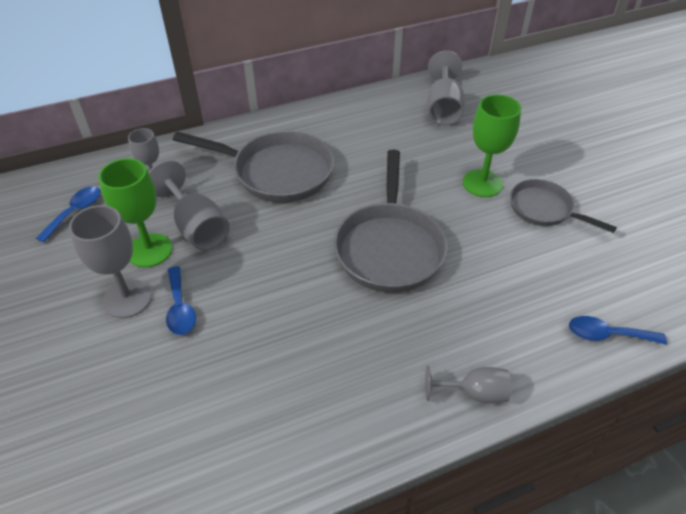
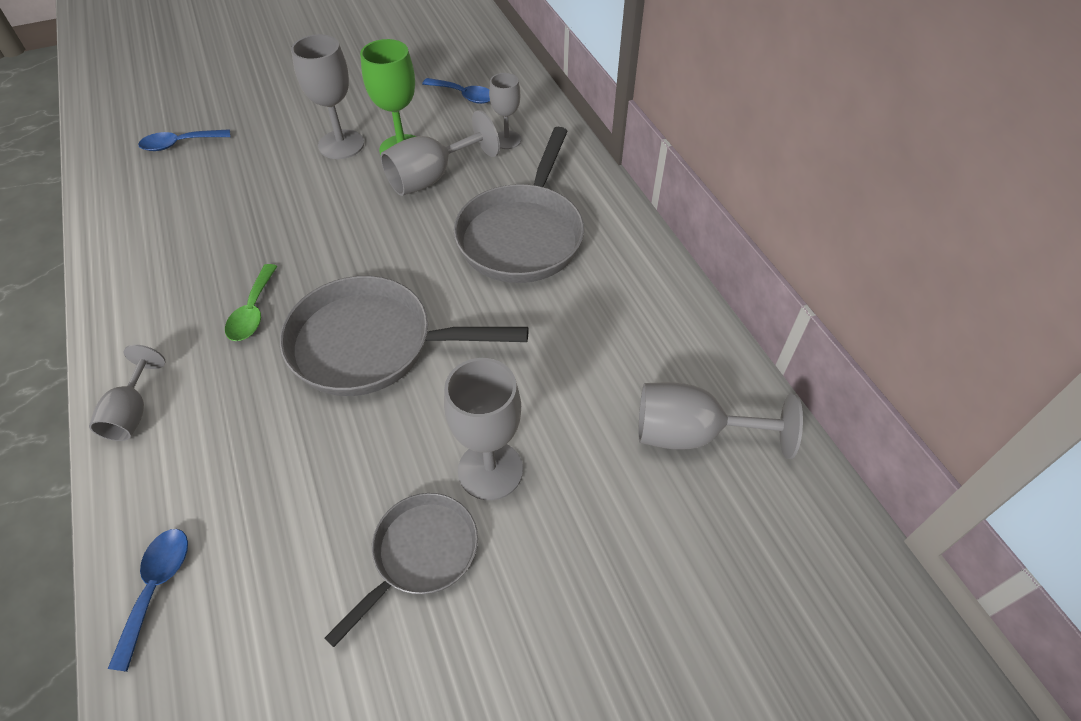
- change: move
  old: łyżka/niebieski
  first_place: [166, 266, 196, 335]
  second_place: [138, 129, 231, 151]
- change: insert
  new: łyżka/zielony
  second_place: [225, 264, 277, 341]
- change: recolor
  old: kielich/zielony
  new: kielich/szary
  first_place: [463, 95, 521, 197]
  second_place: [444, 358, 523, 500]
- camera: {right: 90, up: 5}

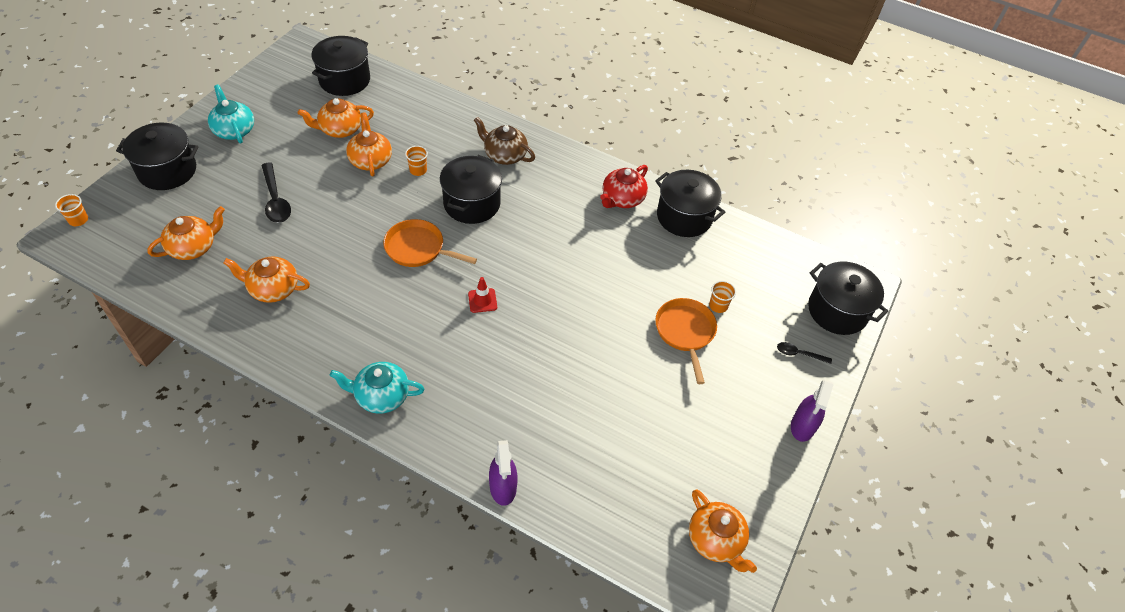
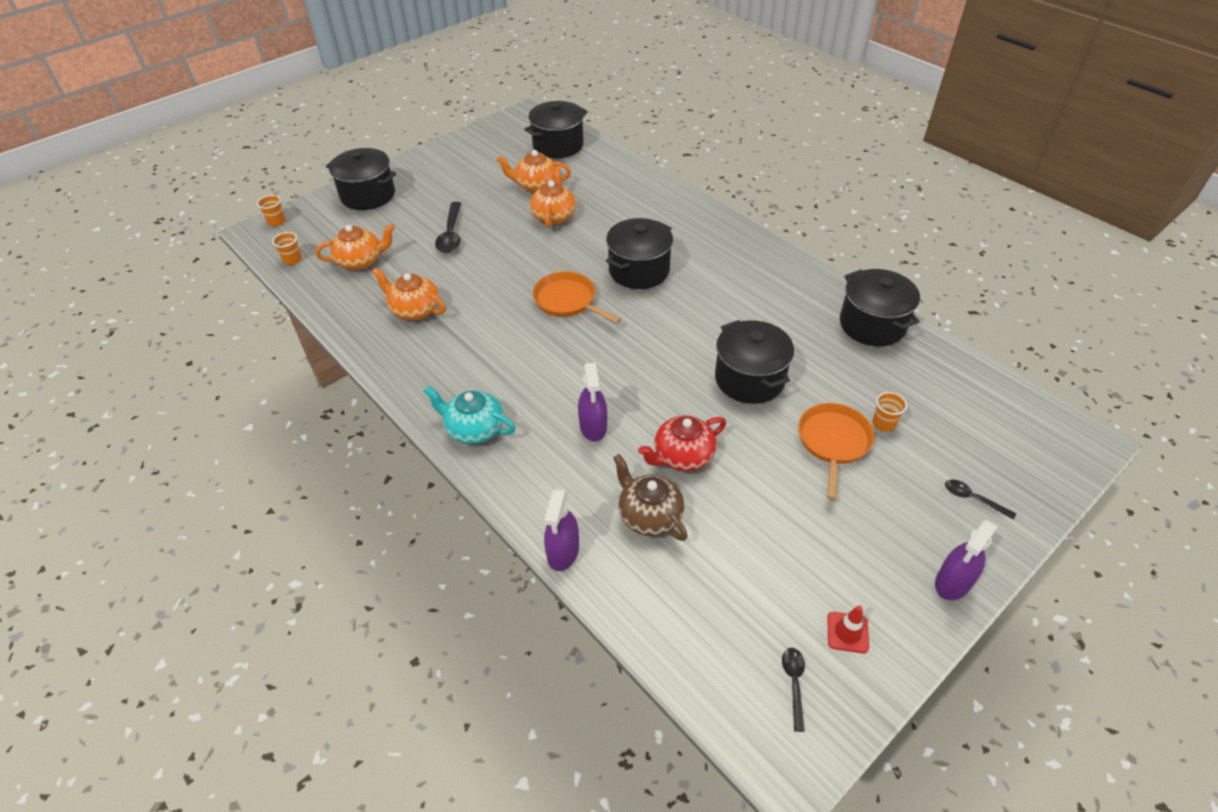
- change: move
  old: szklanka/pomarańczowy
  first_place: [405, 146, 428, 176]
  second_place: [272, 232, 302, 265]
- change: insert
  new: spryskiwacz/fioletowy
  second_place: [578, 363, 607, 441]
- change: move
  old: imbryk/brązowy
  first_place: [474, 117, 535, 165]
  second_place: [613, 454, 687, 541]
- change: move
  old: imbryk/czerwony
  first_place: [600, 165, 648, 208]
  second_place: [638, 416, 726, 471]
- change: move
  old: garnek/czarny
  first_place: [808, 261, 888, 335]
  second_place: [715, 320, 794, 404]
- change: replace
  old: imbryk/pomarańczowy
  new: łyżka/czarny
  first_place: [689, 489, 757, 573]
  second_place: [782, 648, 805, 732]
- change: move
  old: pachołek/czerwony
  first_place: [468, 277, 497, 313]
  second_place: [828, 605, 869, 654]
- change: delete
  old: imbryk/turkusowy
  first_place: [208, 85, 254, 144]
- camera: {right: 25, up: -5}

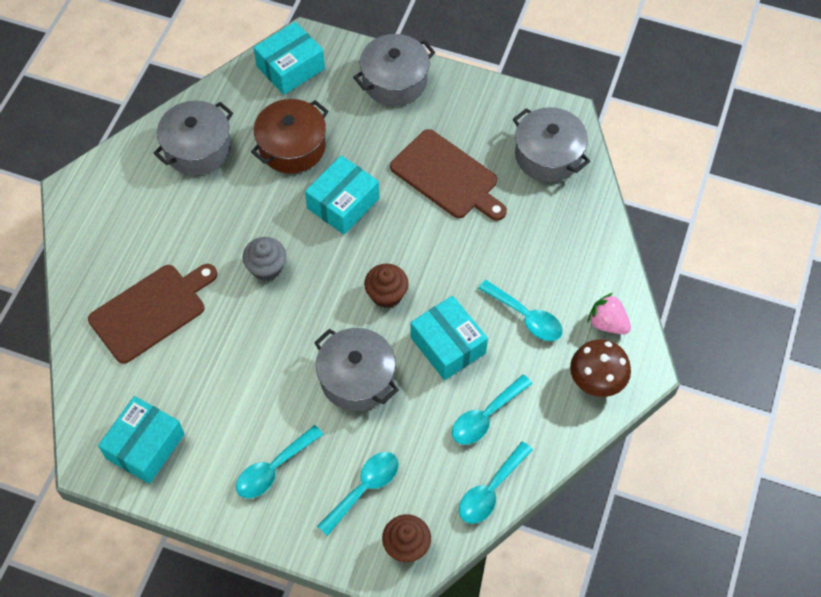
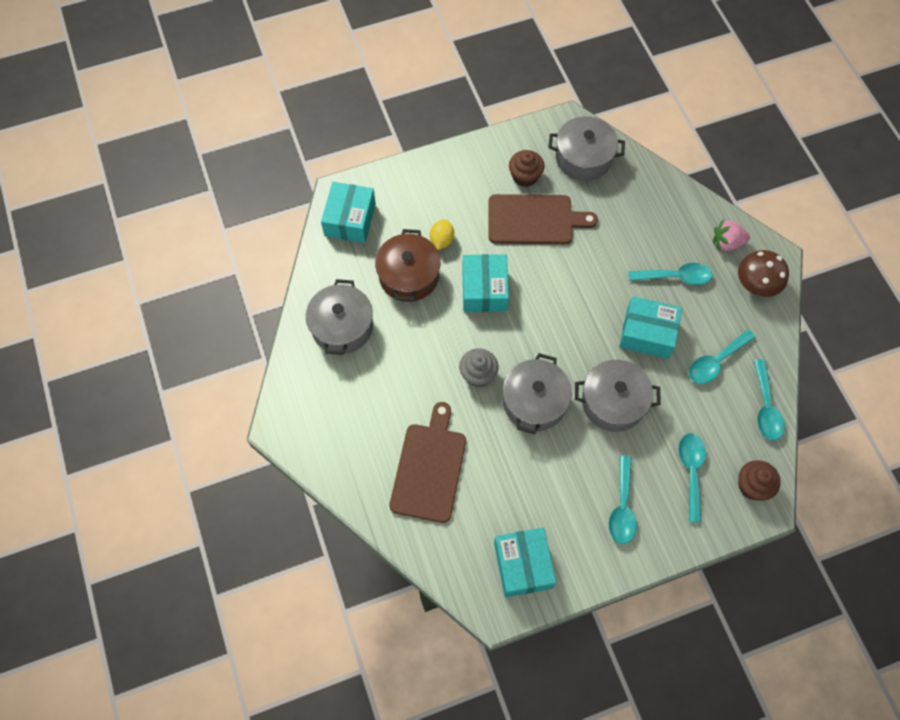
- change: insert
  new: cytryna/żółty
  second_place: [430, 219, 454, 250]
- change: move
  old: garnek/szary
  first_place: [353, 34, 435, 106]
  second_place: [502, 353, 572, 434]
- change: move
  old: muffinka/brązowy
  first_place: [364, 264, 409, 308]
  second_place: [509, 150, 545, 187]
- change: rotate
  old: łyżka/turkusowy
  first_place: [452, 375, 532, 445]
  second_place: [689, 329, 756, 384]
  degrees: 45
- camera: {right: -40, up: 5}

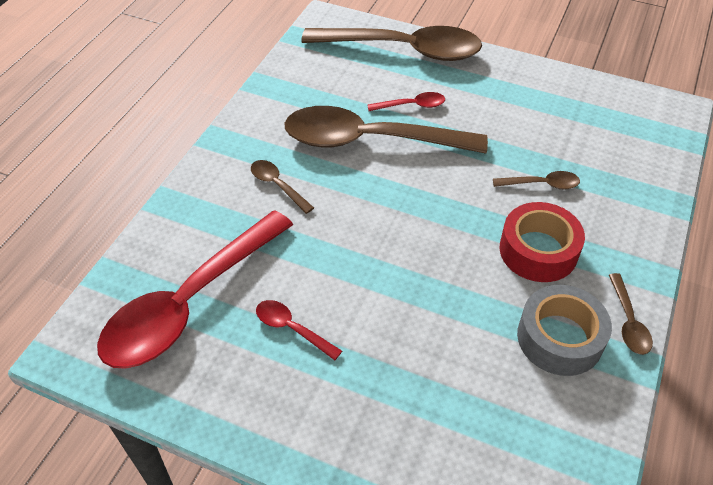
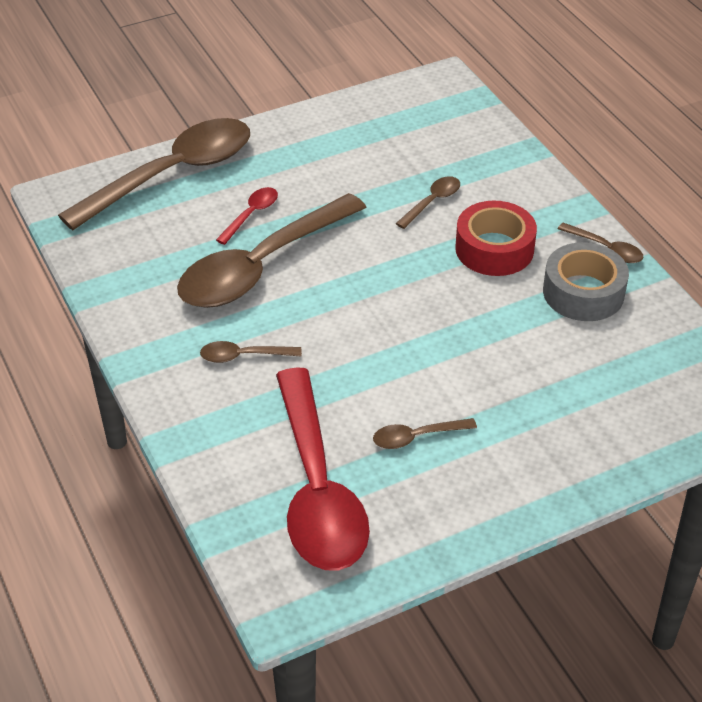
- change: recolor
  old: łyżka/czerwony
  new: łyżka/brązowy
  first_place: [256, 300, 342, 360]
  second_place: [373, 418, 477, 449]
- camera: {right: -50, up: -5}

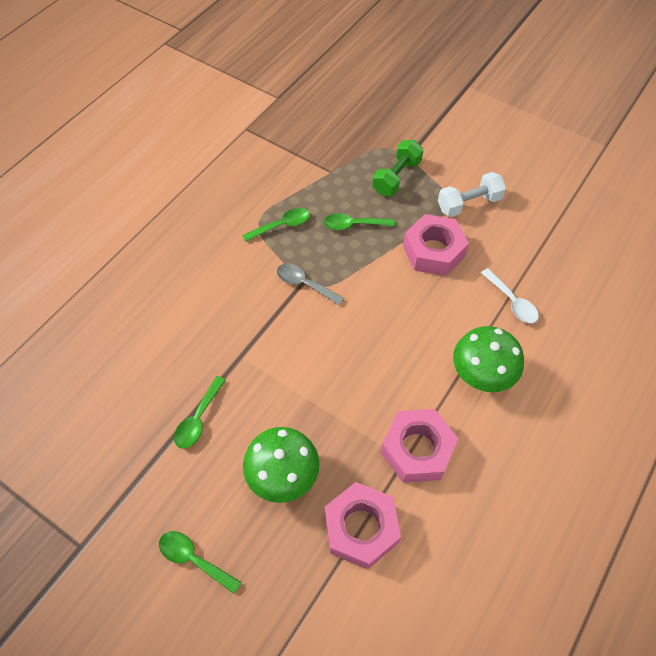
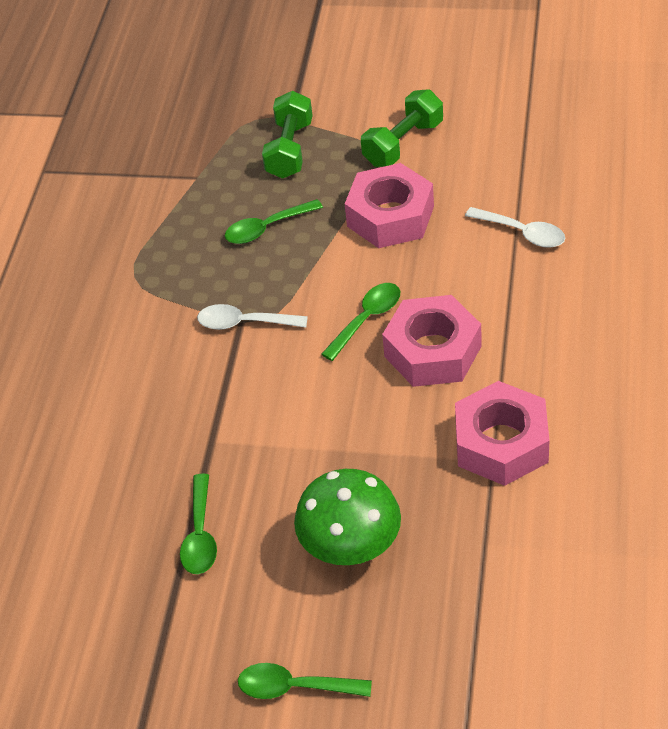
- change: recolor
  old: łyżka/szary
  new: łyżka/biały
  first_place: [277, 264, 344, 306]
  second_place: [197, 304, 308, 330]
- change: move
  old: łyżka/zielony
  first_place: [243, 208, 310, 242]
  second_place: [321, 283, 400, 361]
- change: recolor
  old: hantel/biały
  new: hantel/zielony
  first_place: [438, 172, 506, 217]
  second_place: [361, 89, 443, 167]
- change: move
  old: nakrętka/różowy
  first_place: [325, 482, 401, 569]
  second_place: [382, 295, 482, 387]
- change: delete
  old: grzyb/zielony
  first_place: [453, 326, 524, 392]
- camera: {right: -20, up: -10}

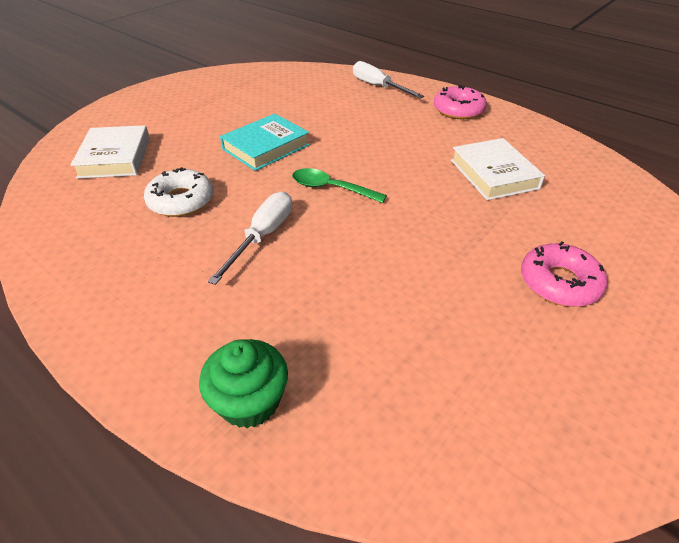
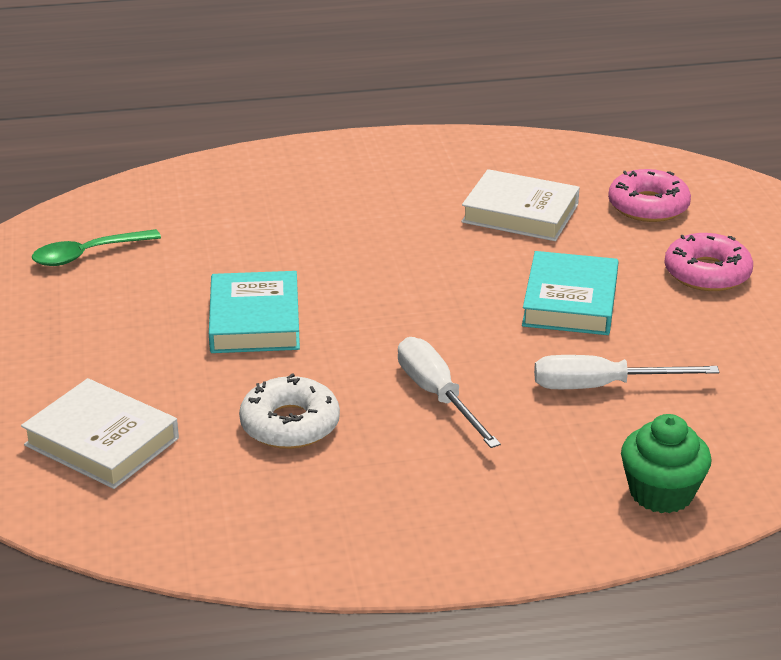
- change: move
  old: łyżka/zielony
  first_place: [292, 168, 387, 203]
  second_place: [32, 229, 161, 266]
- change: insert
  new: książka/turkusowy
  second_place: [522, 251, 619, 335]
- change: move
  old: śrubokręt/biały
  first_place: [353, 61, 424, 98]
  second_place: [534, 355, 719, 389]
- change: move
  old: donut/różowy
  first_place: [434, 85, 487, 119]
  second_place: [608, 169, 691, 222]
- camera: {right: -50, up: -10}

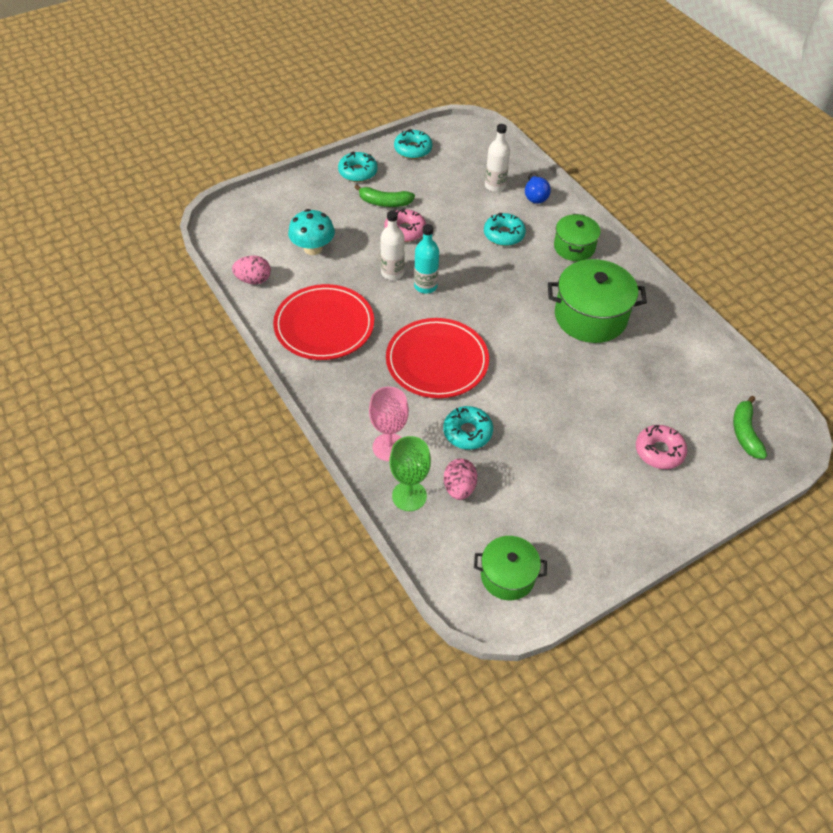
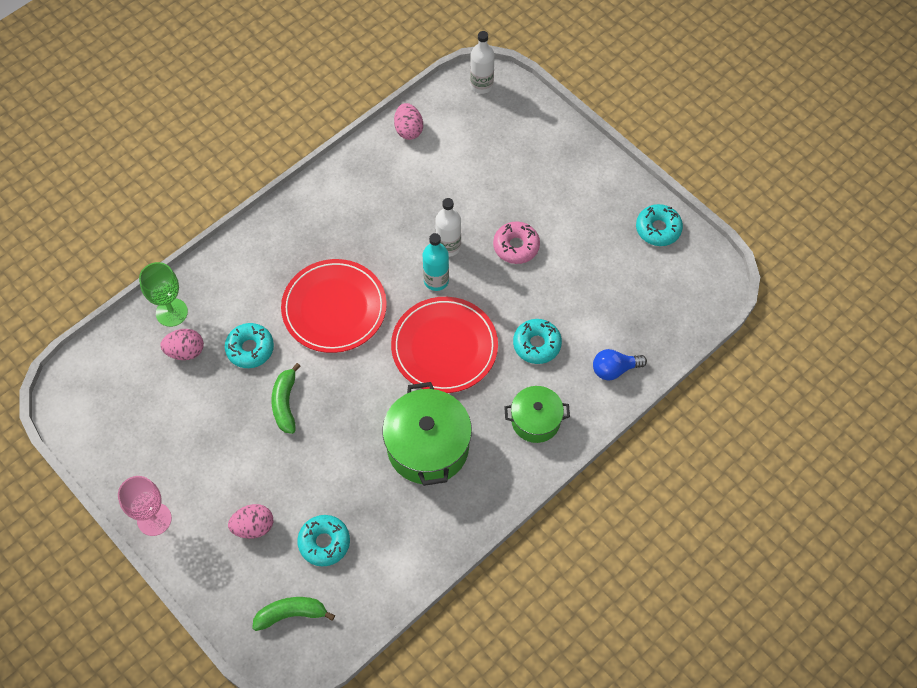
- change: move
  old: kielich/różowy
  first_place: [369, 387, 409, 461]
  second_place: [118, 476, 172, 536]
- change: replace
  old: donut/różowy
  new: jajko/różowy
  first_place: [636, 425, 687, 469]
  second_place: [228, 504, 273, 539]
- change: move
  old: banan/zielony
  first_place: [354, 185, 415, 207]
  second_place: [271, 363, 301, 434]
- change: move
  old: donut/turkusowy
  first_place: [338, 152, 378, 182]
  second_place: [297, 515, 350, 566]
- change: move
  old: talerz/czerwony
  first_place: [273, 284, 374, 360]
  second_place: [391, 297, 498, 393]
- change: move
  old: butelka/biały
  first_place: [485, 124, 510, 192]
  second_place: [470, 31, 495, 94]
- change: delete
  old: grzyb/turkusowy
  first_place: [288, 209, 335, 255]
- change: delete
  old: garnek/zielony
  first_place: [474, 536, 547, 600]
- camera: {right: 80, up: 10}

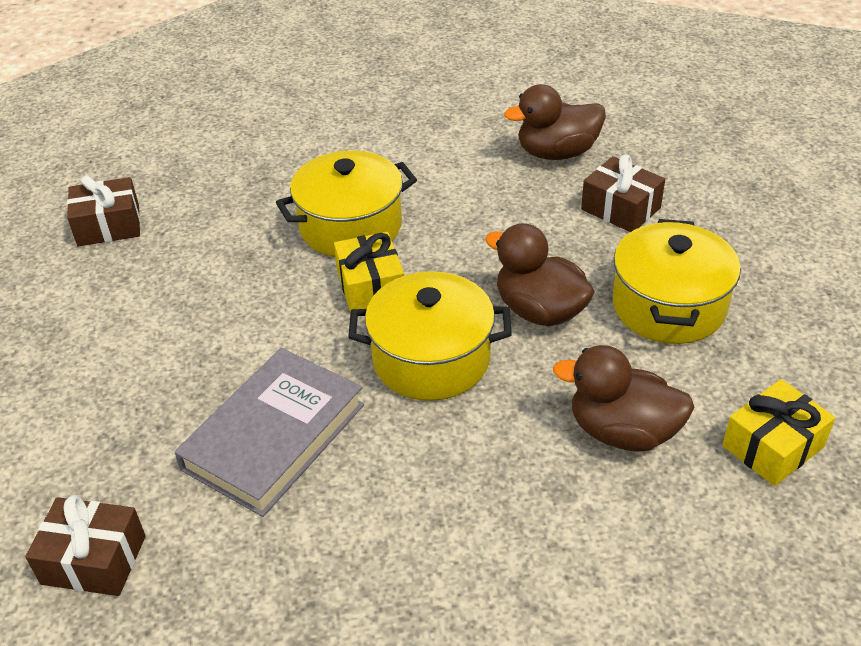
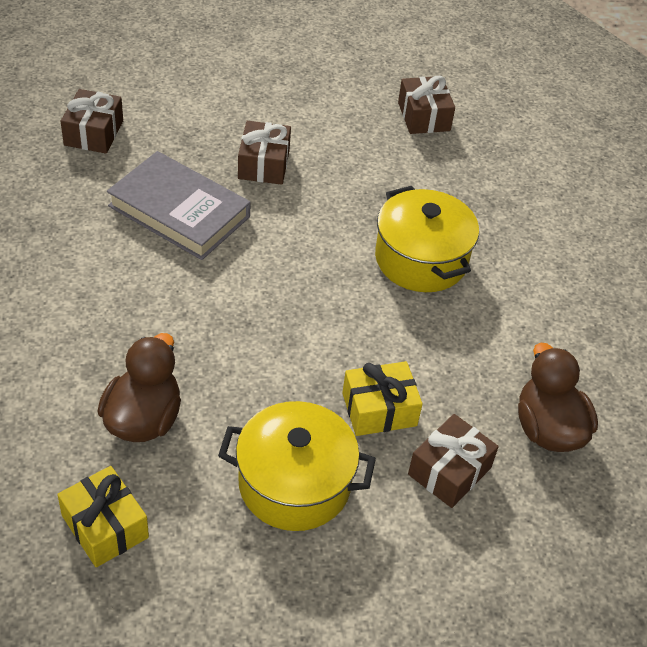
- change: insert
  new: prezent/brązowy
  second_place: [238, 121, 291, 185]
- change: move
  old: prezent/żółty
  first_place: [334, 232, 404, 313]
  second_place: [342, 361, 423, 436]
- change: delete
  old: garnek/żółty
  first_place: [348, 271, 512, 401]
- change: delete
  old: kaczka/brązowy
  first_place: [485, 223, 595, 326]
- camera: {right: 85, up: 5}

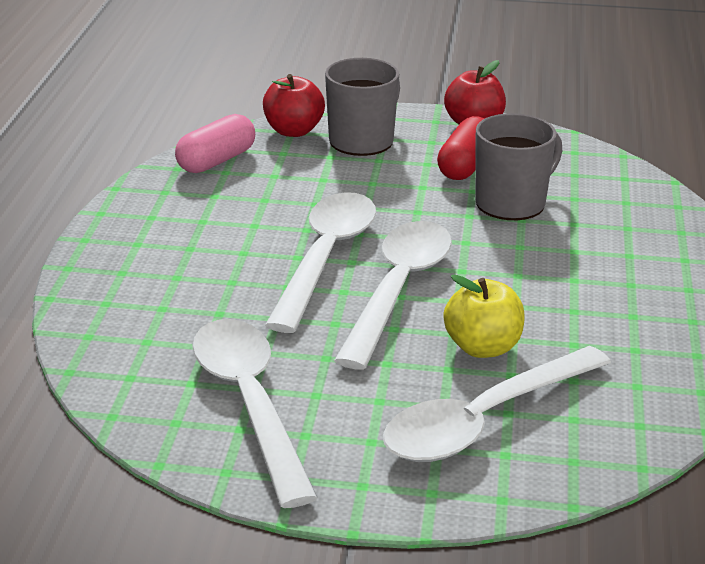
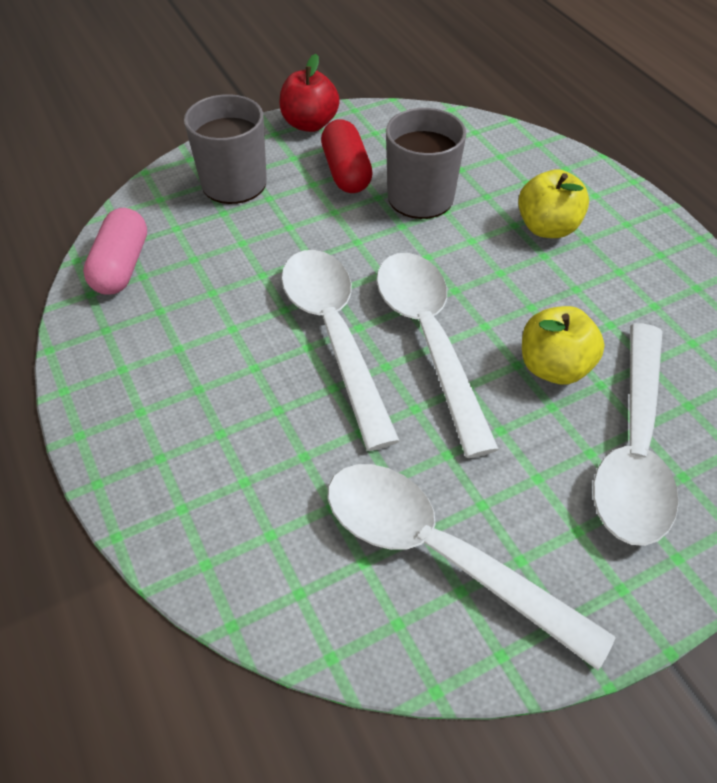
- change: insert
  new: jabłko/żółty
  second_place: [518, 169, 589, 238]
- change: delete
  old: jabłko/czerwony
  first_place: [263, 74, 325, 137]
- camera: {right: -35, up: 20}

